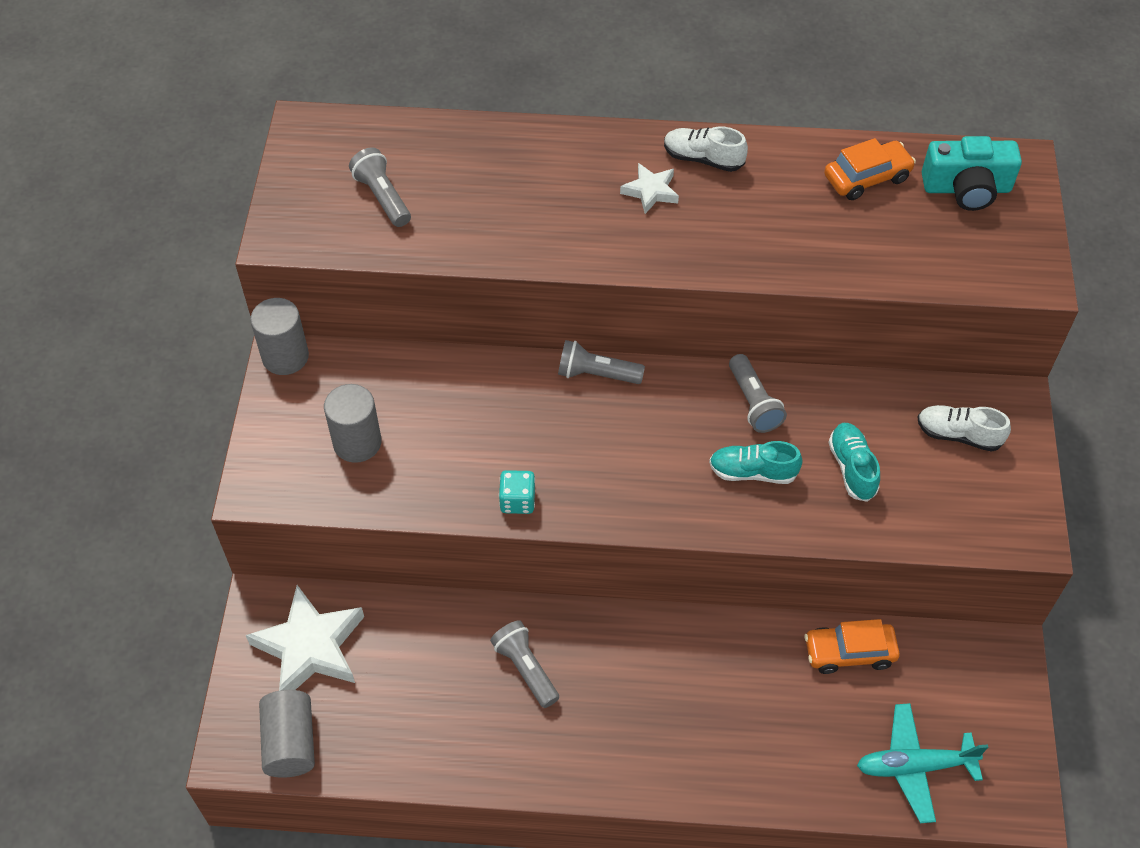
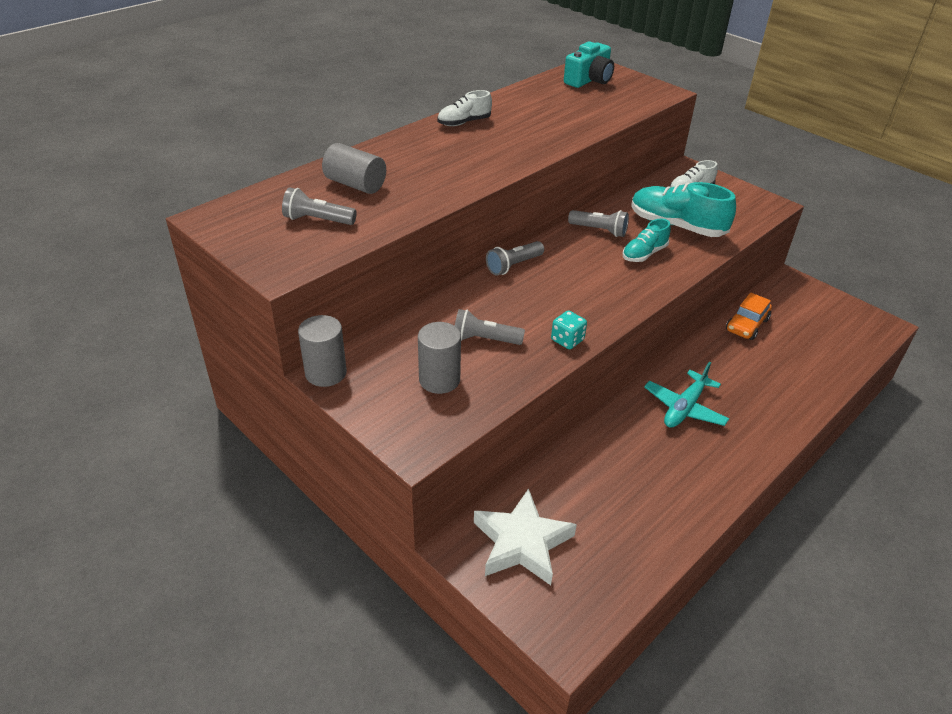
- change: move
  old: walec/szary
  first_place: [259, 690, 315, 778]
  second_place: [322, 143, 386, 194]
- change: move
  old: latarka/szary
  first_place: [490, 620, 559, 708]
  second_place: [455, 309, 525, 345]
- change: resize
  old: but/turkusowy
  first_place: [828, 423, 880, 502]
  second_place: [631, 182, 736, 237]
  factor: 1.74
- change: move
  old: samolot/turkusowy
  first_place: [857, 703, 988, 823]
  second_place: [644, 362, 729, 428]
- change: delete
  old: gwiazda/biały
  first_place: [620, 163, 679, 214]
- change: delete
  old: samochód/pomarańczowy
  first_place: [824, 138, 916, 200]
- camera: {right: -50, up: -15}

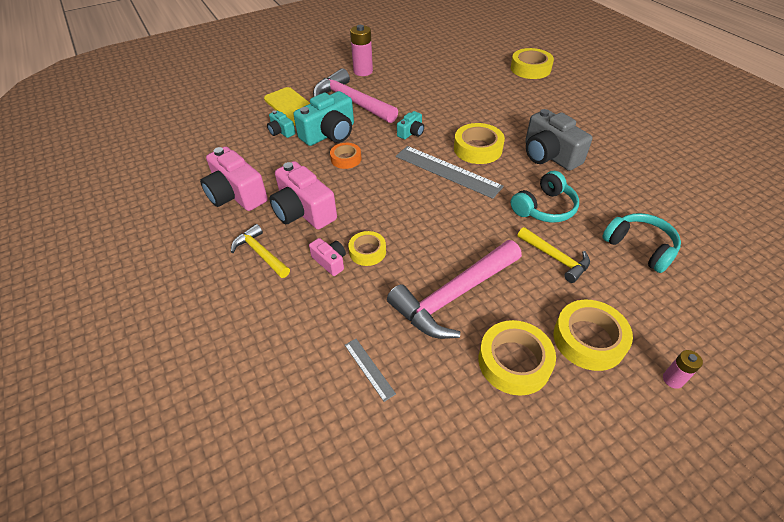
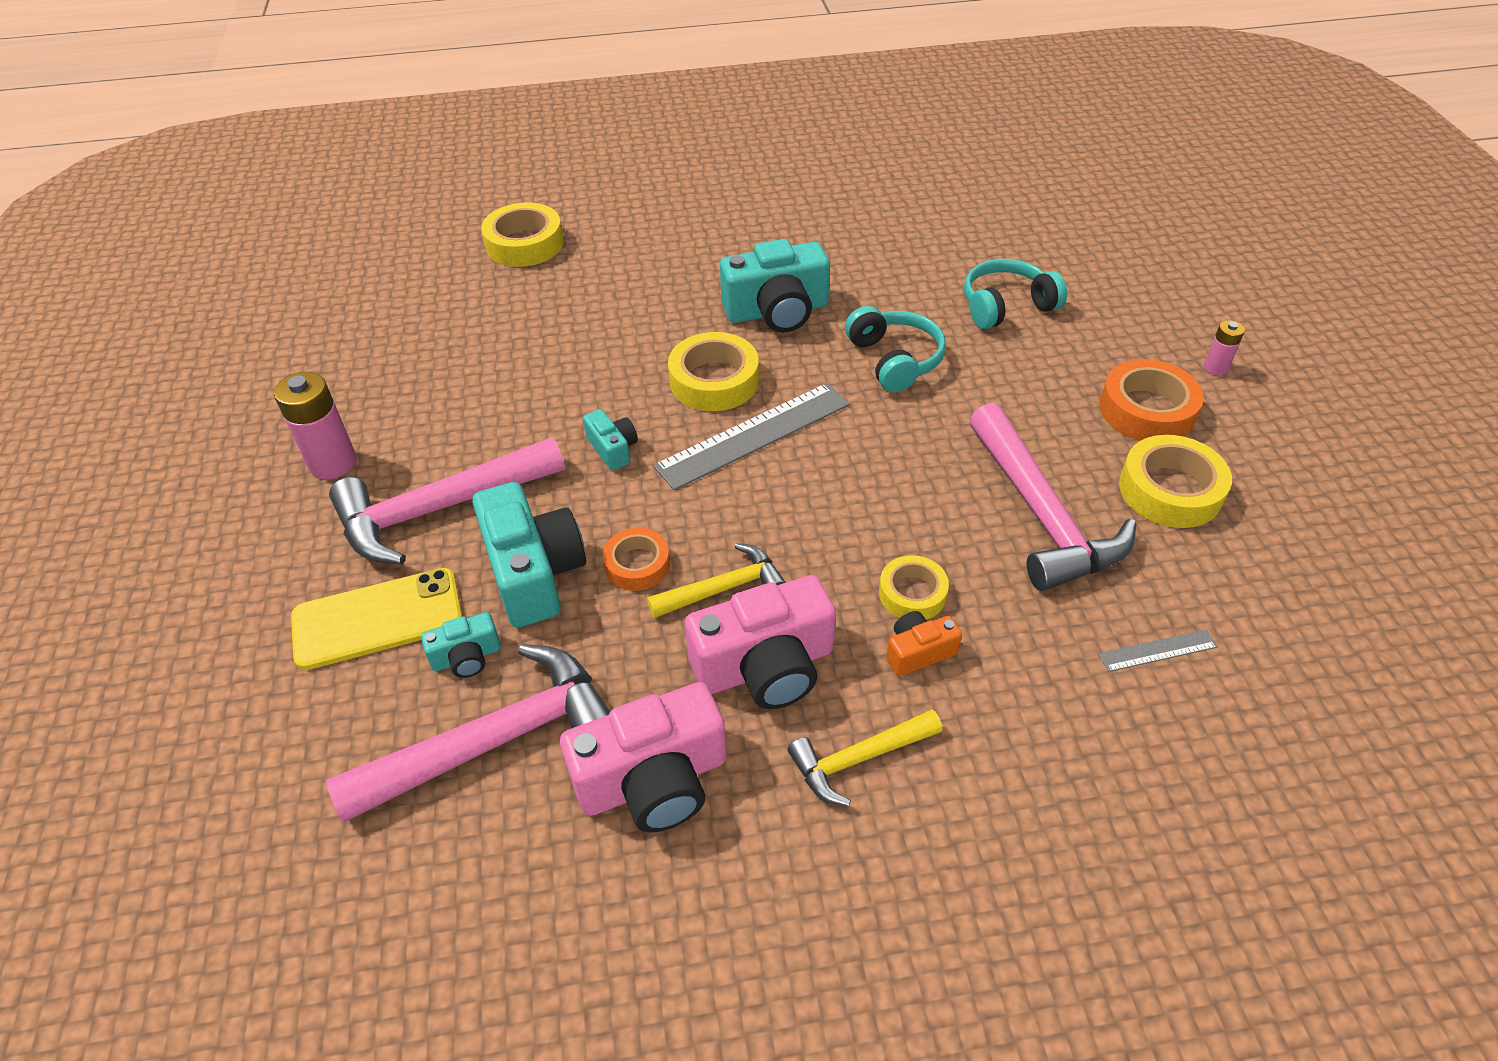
- change: insert
  new: młotek/różowy
  second_place: [327, 644, 610, 822]
- change: move
  old: młotek/żółty
  first_place: [517, 227, 590, 283]
  second_place: [647, 543, 786, 618]
- change: recolor
  old: aparat fotograficzny/szary
  new: aparat fotograficzny/turkusowy
  first_place: [525, 109, 592, 171]
  second_place: [720, 239, 830, 333]
- change: recolor
  old: aparat fotograficzny/różowy
  new: aparat fotograficzny/pomarańczowy
  first_place: [309, 238, 346, 276]
  second_place: [886, 611, 962, 676]
- change: recolor
  old: taśma klejąca/żółty
  new: taśma klejąca/pomarańczowy
  first_place: [554, 300, 633, 371]
  second_place: [1100, 359, 1204, 441]
- camera: {right: -70, up: 0}

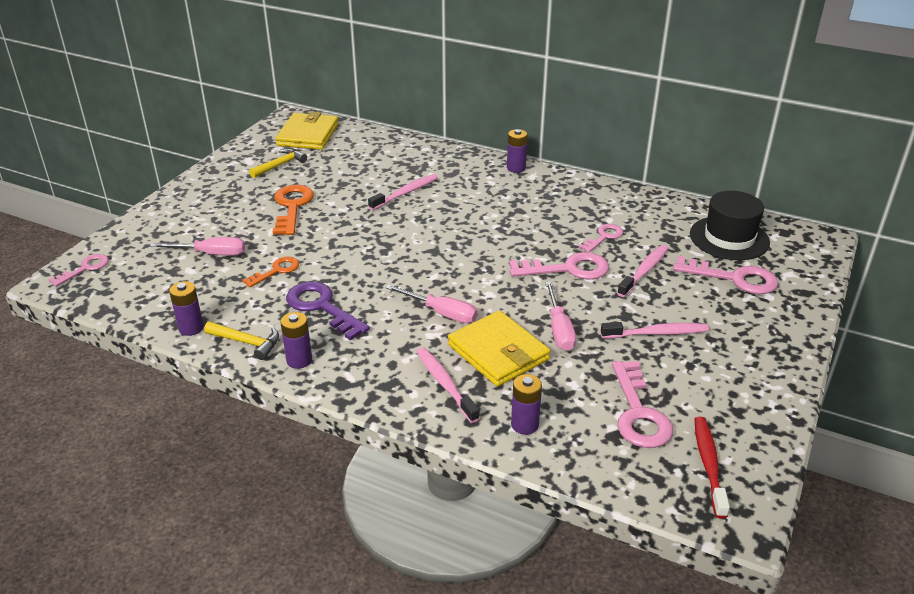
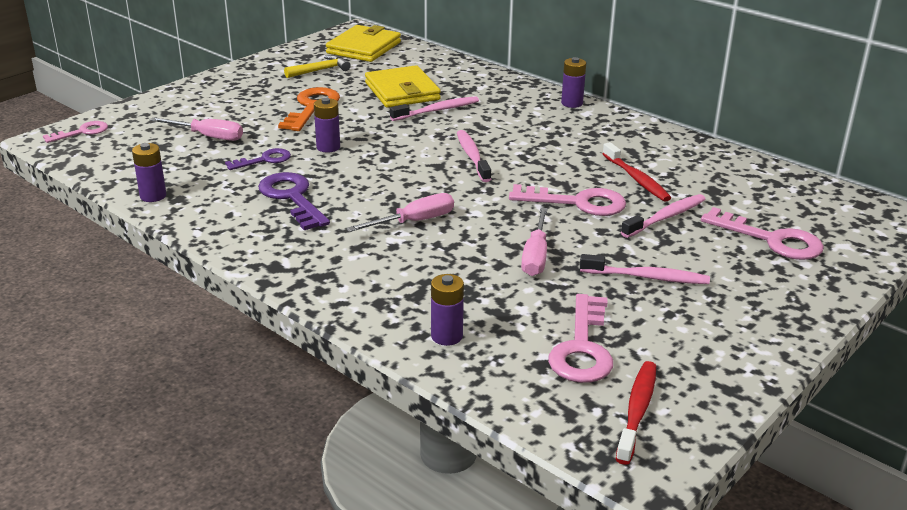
- change: recolor
  old: klucz/pomarańczowy
  new: klucz/fioletowy
  first_place: [242, 257, 299, 288]
  second_place: [225, 148, 291, 170]
- change: move
  old: bateria/fioletowy
  first_place: [280, 312, 312, 369]
  second_place: [314, 98, 340, 153]
- change: rotate
  old: śrubokręt/różowy
  first_place: [385, 284, 478, 323]
  second_place: [347, 193, 454, 232]
  degrees: -75
- change: move
  old: portfel/żółty
  first_place: [448, 310, 550, 387]
  second_place: [365, 65, 441, 108]
- change: move
  old: szczoteczka do zębów/różowy
  first_place: [416, 347, 480, 423]
  second_place: [457, 130, 491, 182]
- change: replace
  old: klucz/różowy
  new: szczoteczka do zębów/czerwony
  first_place: [579, 224, 623, 253]
  second_place: [602, 142, 671, 202]
- change: delete
  old: młotek/żółty
  first_place: [204, 321, 279, 360]
- change: delete
  old: kapelusz/czarny
  first_place: [690, 191, 770, 260]
- camera: {right: 15, up: -5}

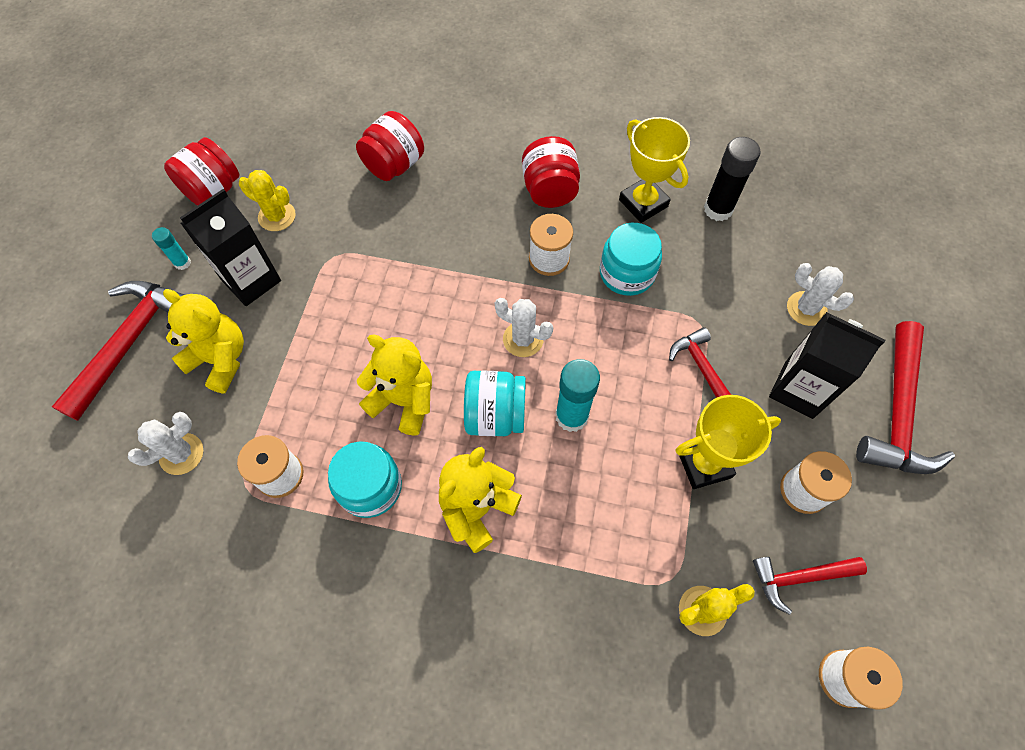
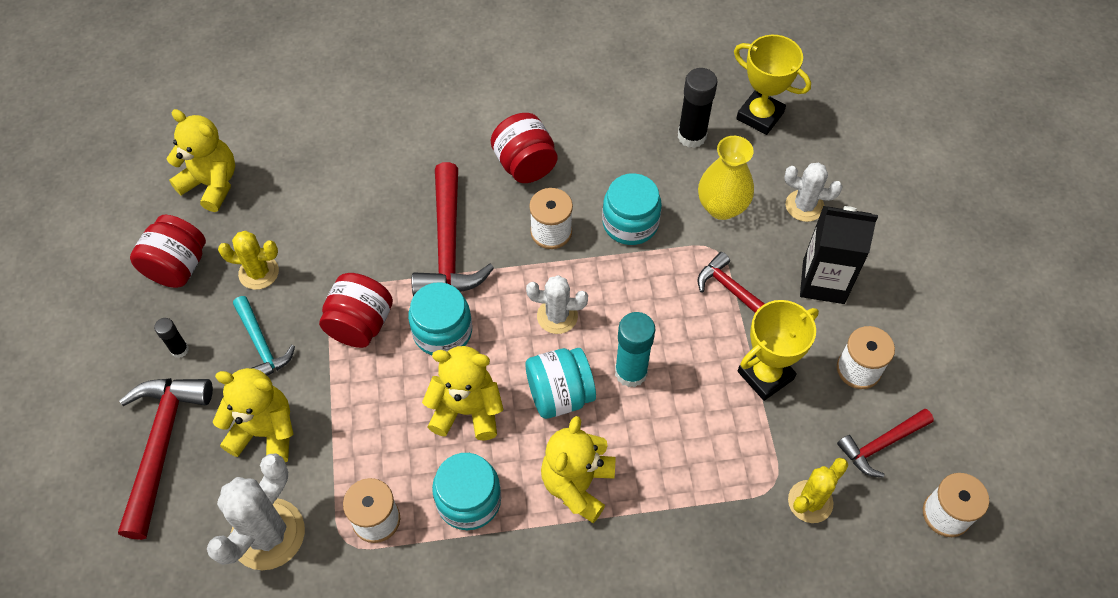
- change: recolor
  old: klej w sztyfcie/turkusowy
  new: klej w sztyfcie/czarny
  first_place: [152, 227, 191, 270]
  second_place: [154, 318, 189, 358]
- change: insert
  new: miś/żółty
  second_place: [167, 109, 235, 212]
- change: resize
  old: kaktus/biały
  first_place: [128, 412, 203, 475]
  second_place: [207, 453, 305, 570]
  factor: 1.62
- change: replace
  old: karton mleka/czarny
  new: młotek/turkusowy
  first_place: [180, 189, 281, 306]
  second_place: [233, 296, 295, 376]
- change: move
  old: słoik/czerwony
  first_place: [356, 111, 424, 181]
  second_place: [319, 273, 393, 348]
- change: insert
  new: słoik/turkusowy
  second_place: [408, 282, 472, 355]
- change: move
  old: młotek/czerwony
  first_place: [856, 321, 955, 474]
  second_place: [412, 162, 494, 296]
- change: insert
  new: wazon/żółty
  second_place: [698, 136, 754, 220]
- change: move
  old: puchar/żółty
  first_place: [619, 117, 690, 223]
  second_place: [734, 35, 811, 135]
- camera: {right: -20, up: -5}

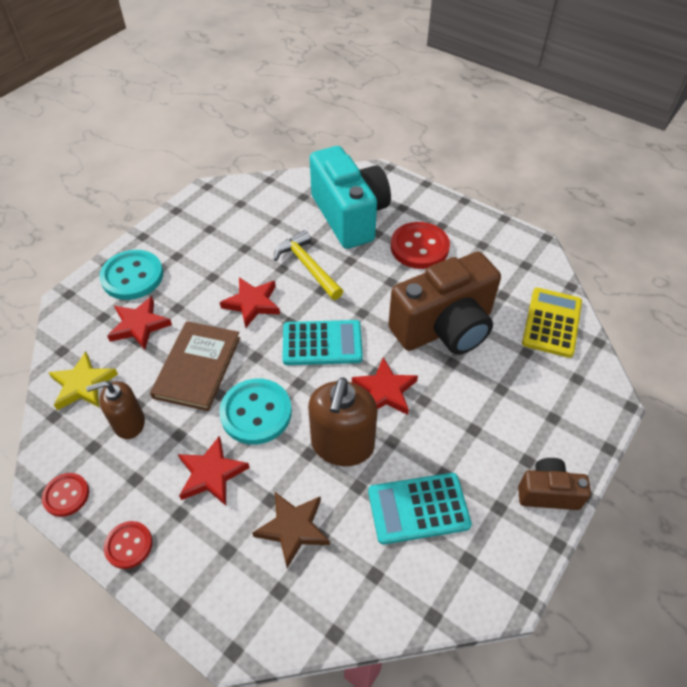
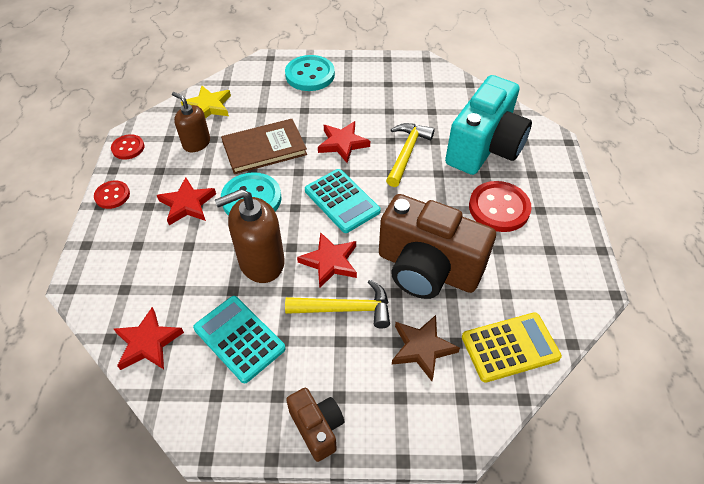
- change: move
  old: gwiazda/czerwony
  first_place: [107, 296, 172, 350]
  second_place: [114, 307, 184, 370]
- change: insert
  new: młotek/żółty
  second_place: [285, 280, 390, 329]
- change: move
  old: gwiazda/brązowy
  first_place: [252, 492, 330, 568]
  second_place: [392, 315, 460, 381]
- camera: {right: 55, up: 0}

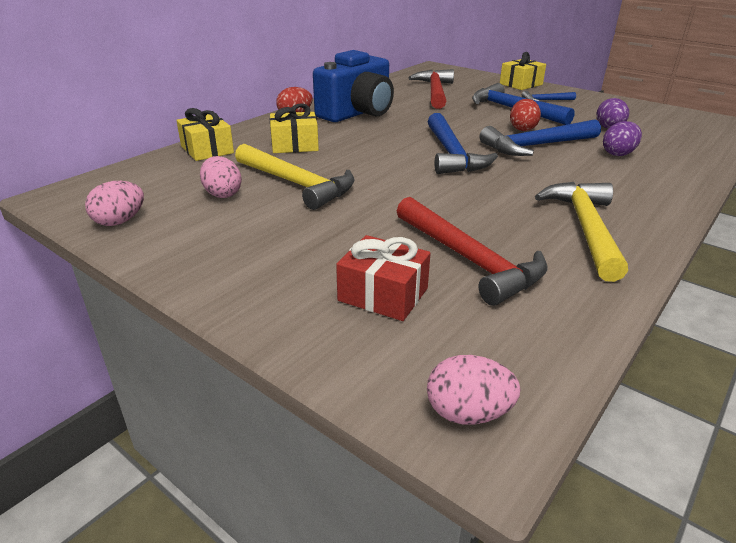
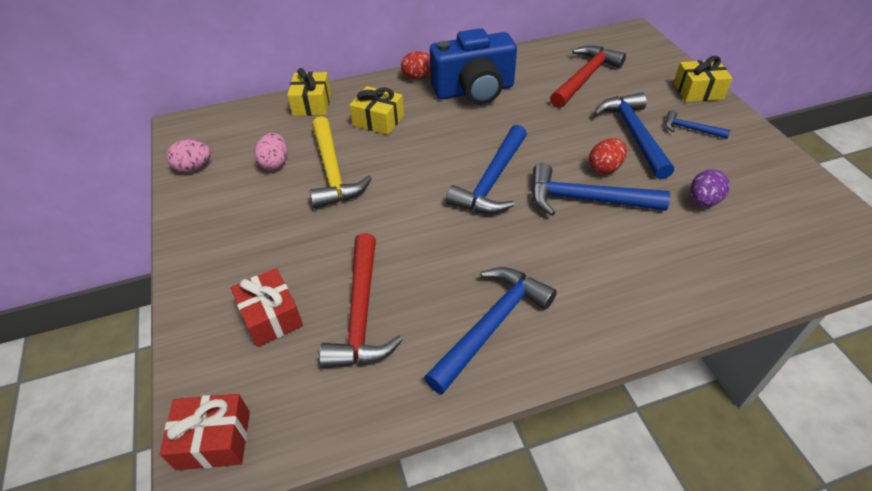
- change: replace
  old: jajko/różowy
  new: prezent/czerwony
  first_place: [427, 355, 520, 425]
  second_place: [160, 394, 250, 470]
- change: recolor
  old: młotek/żółty
  new: młotek/niebieski
  first_place: [535, 182, 628, 282]
  second_place: [424, 267, 557, 394]
- change: delete
  old: jajko/fioletowy
  first_place: [603, 121, 642, 156]
- camera: {right: 35, up: 15}

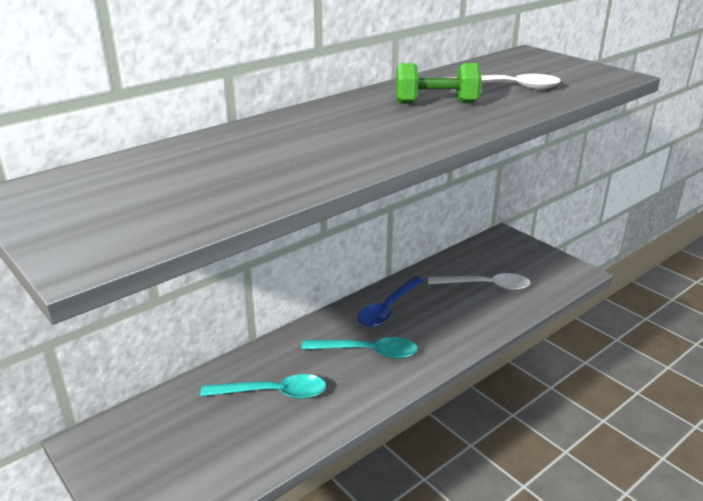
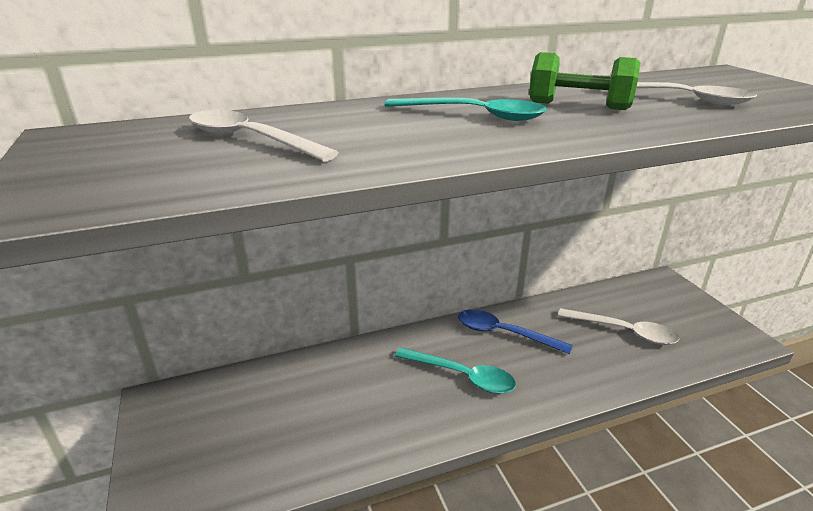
- change: insert
  new: łyżka/biały
  second_place: [189, 110, 339, 162]
- change: move
  old: łyżka/turkusowy
  first_place: [200, 374, 326, 399]
  second_place: [384, 97, 548, 121]
- change: rotate
  old: łyżka/niebieski
  first_place: [358, 276, 424, 327]
  second_place: [458, 309, 572, 354]
  degrees: 60
- camera: {right: 20, up: 0}

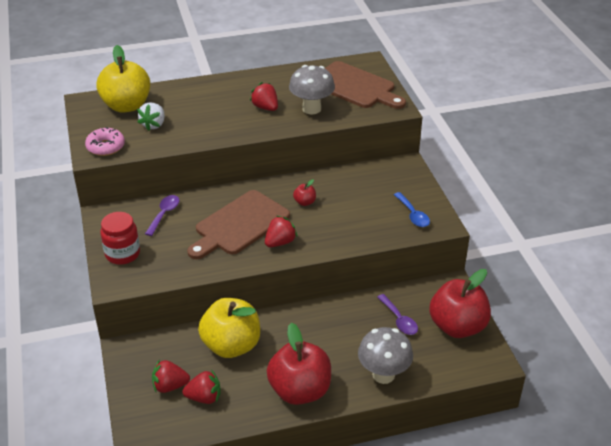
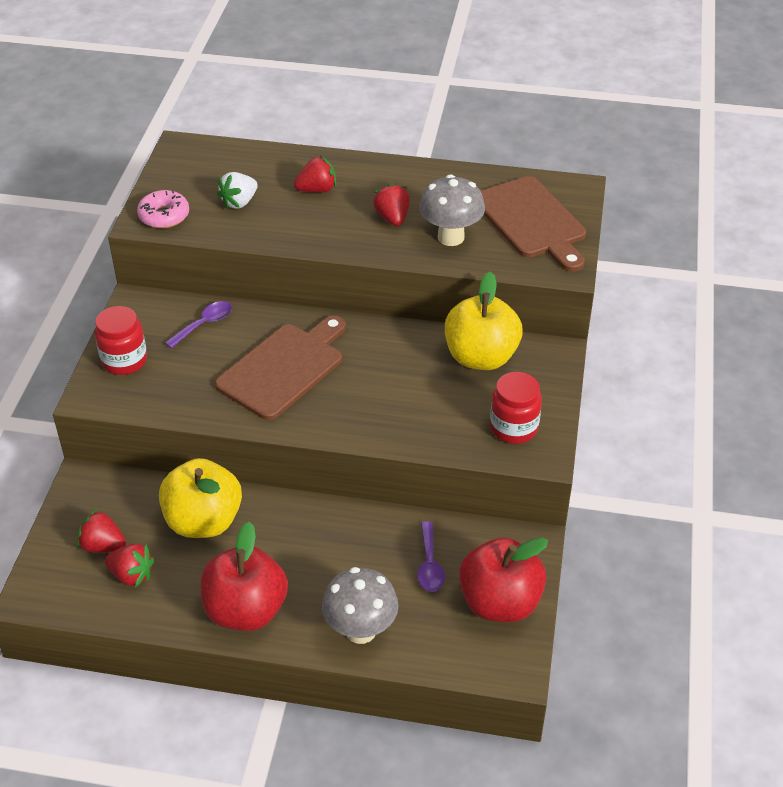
- change: rotate
  old: deska do krojenia/brązowy
  first_place: [187, 190, 290, 259]
  second_place: [215, 316, 346, 420]
  degrees: 150
- change: move
  old: truskawka/czerwony
  first_place: [265, 216, 298, 247]
  second_place: [294, 156, 336, 193]
- change: move
  old: jabłko/żółty
  first_place: [96, 45, 150, 113]
  second_place: [445, 271, 523, 370]
- change: replace
  old: łyżka/niebieski
  new: słoik/czerwony
  first_place: [394, 192, 430, 227]
  second_place: [490, 372, 542, 444]
- change: delete
  old: jabłko/czerwony
  first_place: [293, 179, 316, 206]
- camera: {right: 25, up: 5}

